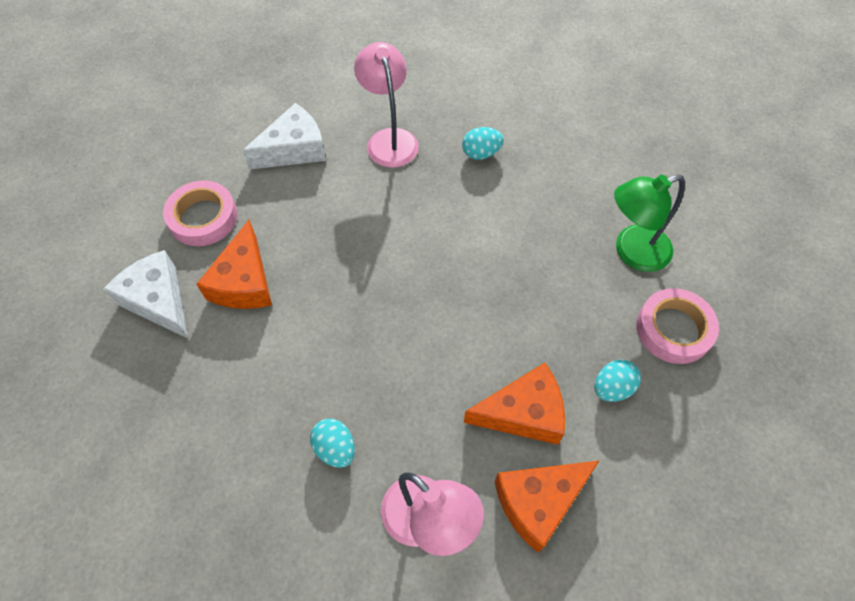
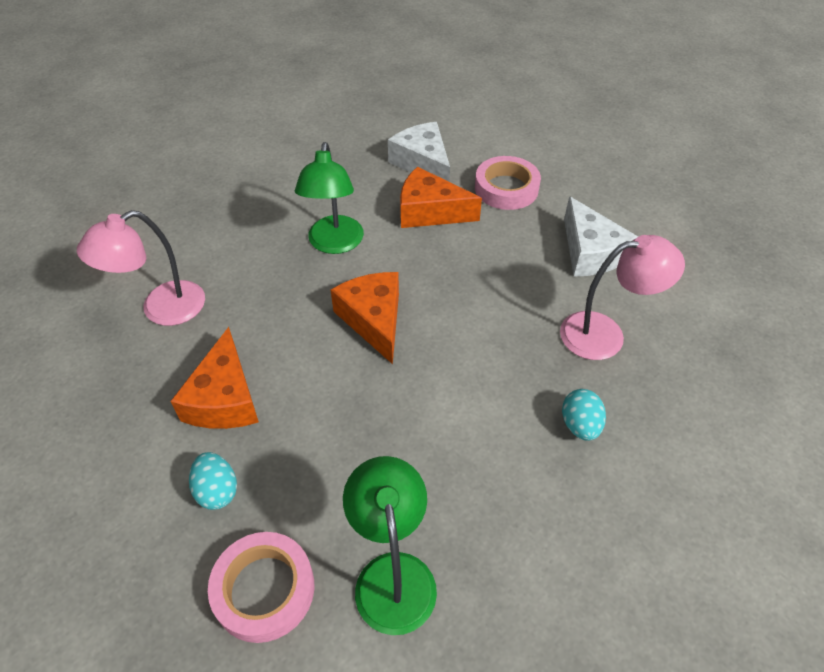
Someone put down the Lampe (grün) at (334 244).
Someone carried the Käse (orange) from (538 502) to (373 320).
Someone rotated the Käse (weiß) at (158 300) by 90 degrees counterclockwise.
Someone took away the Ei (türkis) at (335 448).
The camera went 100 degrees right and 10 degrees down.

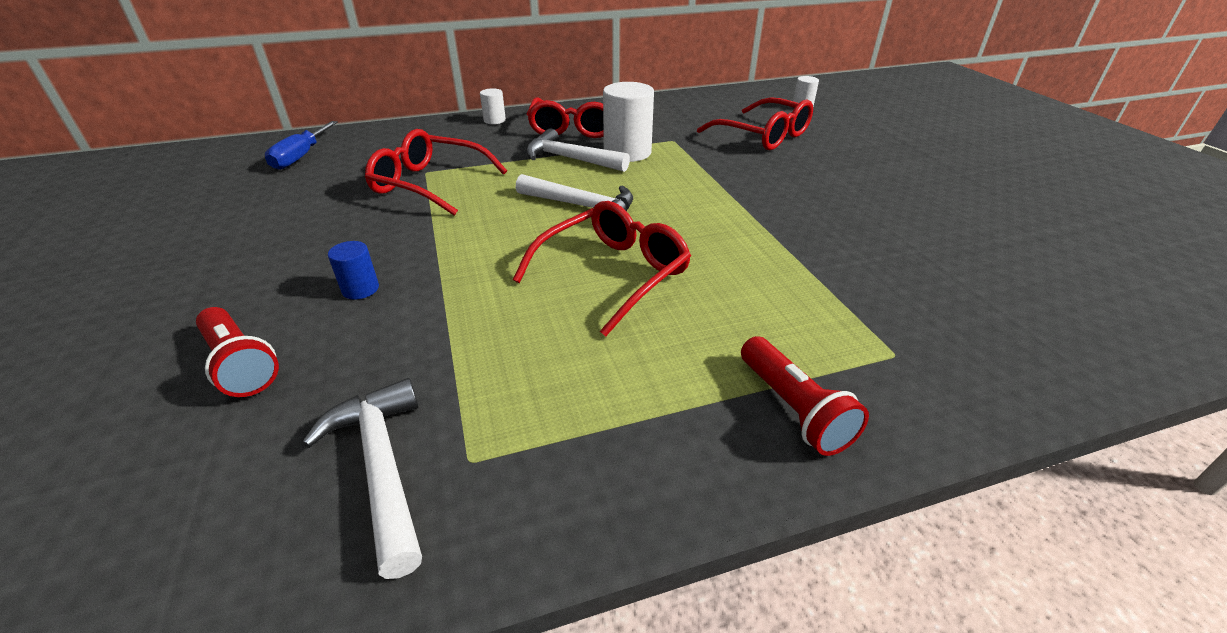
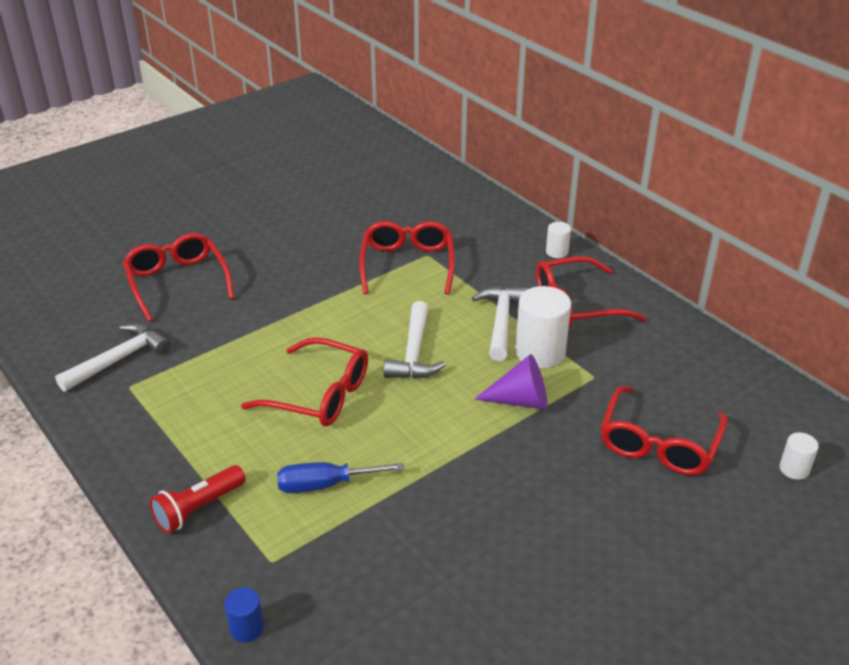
Someone swapped the Taschenlampe (rot) at (240 364) for the Brille (rot) at (177 282).
Someone carried the Vollzylinder (blau) from (360 289) to (247 628).
Someone carried the Schraubenzieher (blau) from (301 157) to (325 485).
Someone put down the Kegel (lila) at (521 400).
The camera went 70 degrees right and 0 degrees up.

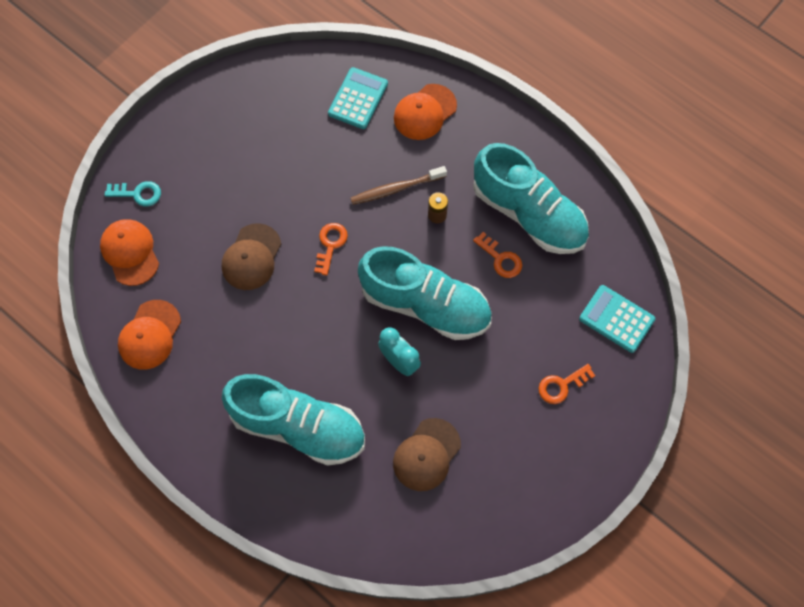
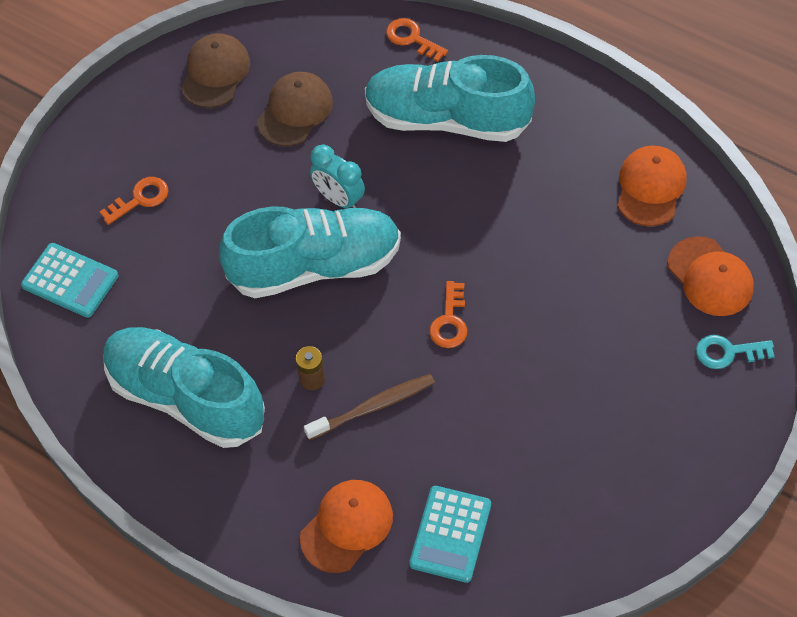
Someone carried the Kappe (braun) from (251 257) to (215 73).
Someone rotated the Schuh (türkis) at (425 304) by 150 degrees clockwise.
Someone carried the Schlüssel (orange) from (500 259) to (412 38).
The camera went 175 degrees right and 10 degrees down.

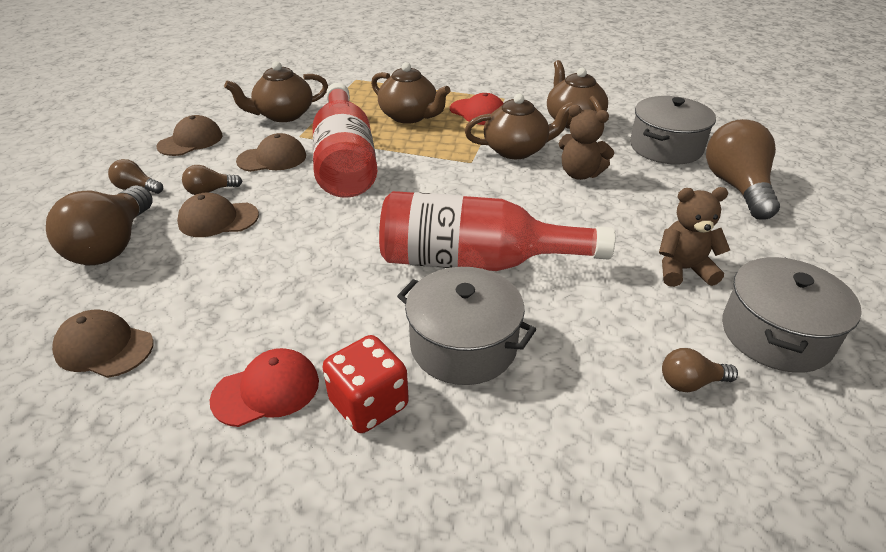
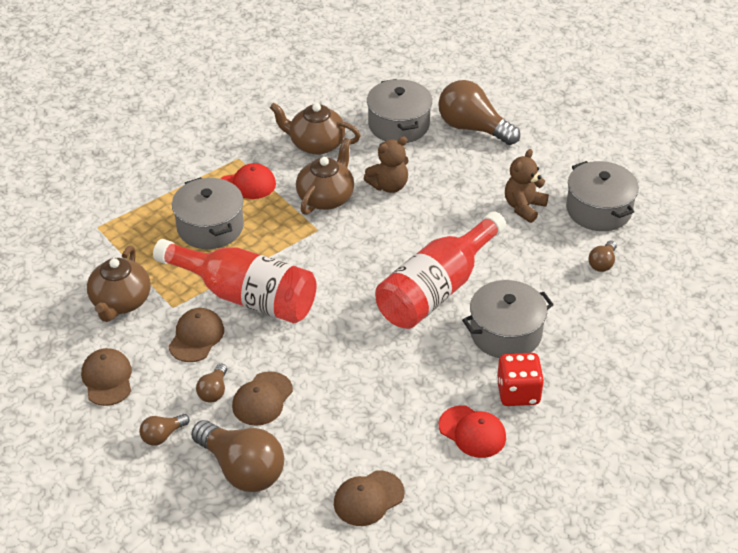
Someone swapped the Teekanne (braun) at (409 116) for the Kochtopf (grau) at (210 227).
Someone rotated the Kappe (rot) at (266 390) by 120 degrees clockwise.
The camera went 55 degrees left and 5 degrees up.

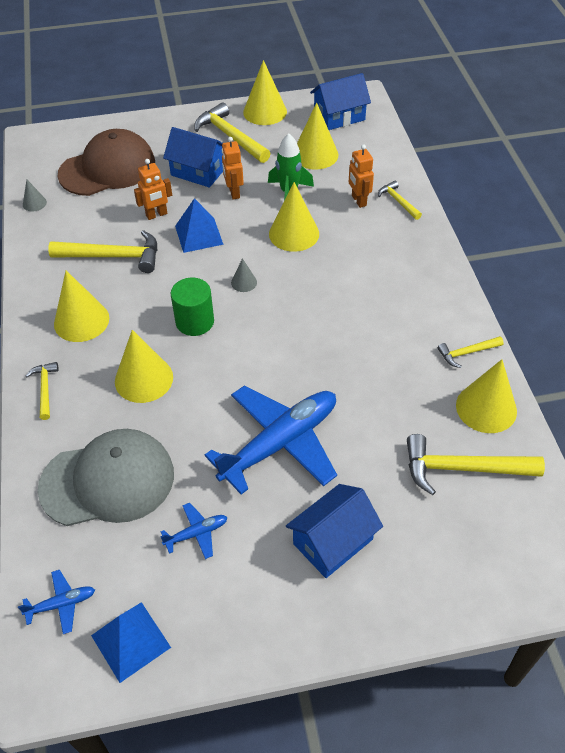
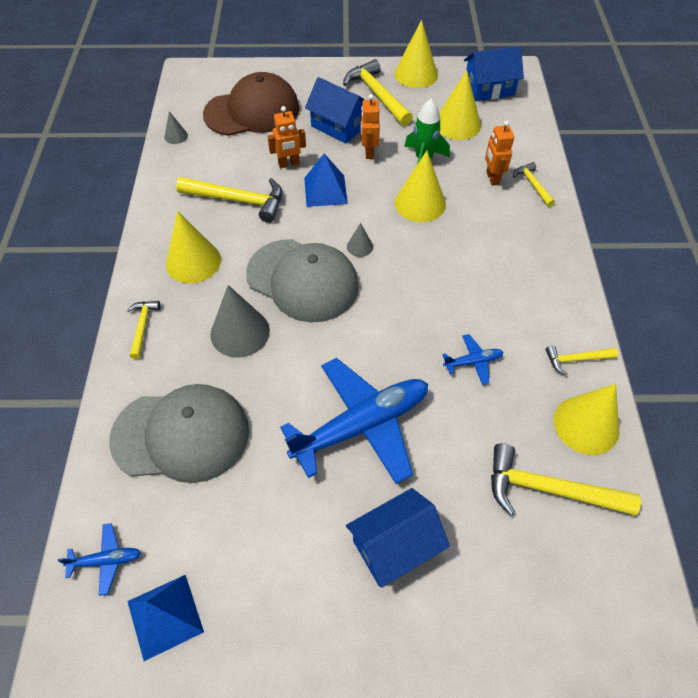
Someone repainted the Kegel (gelb) at (144 379), which became the Kegel (grau) at (240 332).
Someone swapped the Vollzylinder (grün) at (195 322) for the Kappe (grau) at (302 280).
Someone carried the Flugzeug (blau) from (196 533) to (473 362).
The camera went 10 degrees right and 5 degrees up.

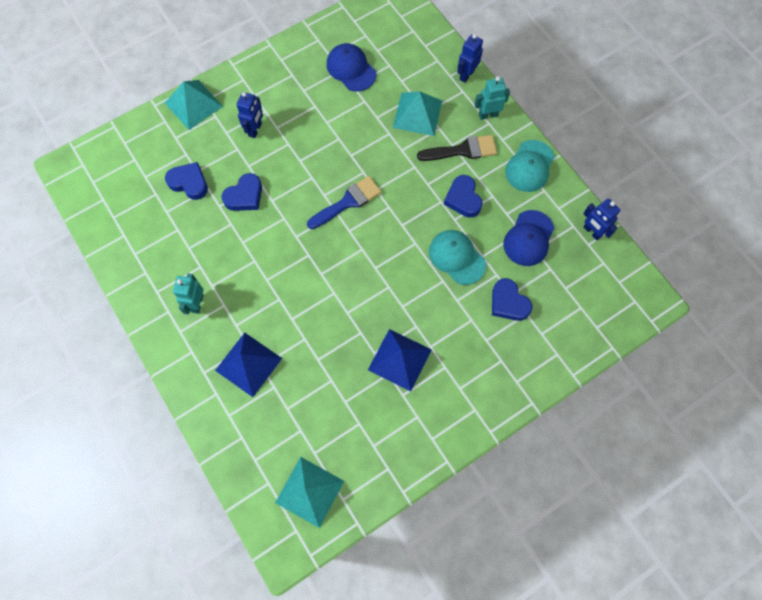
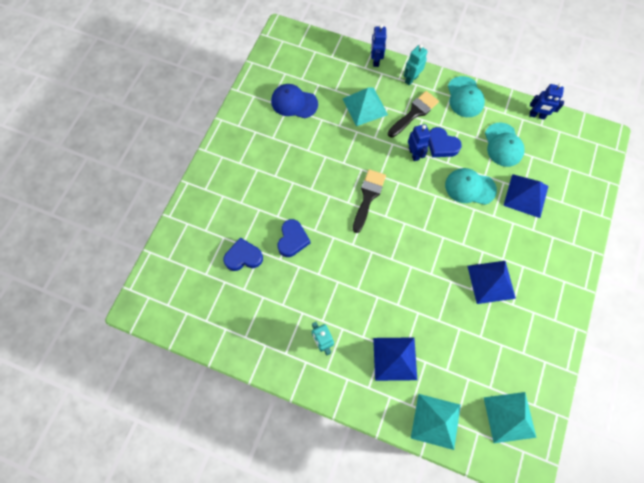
Someone repainted the Pinsel (blau) at (348 202), which became the Pinsel (schwarz) at (368 197).
Someone carried the Roboter (blau) from (255 130) to (414 154).
Someone carried the Pyramide (türkis) from (193 104) to (436 421).
Someone repainted the Kappe (blau) at (528 238), which became the Kappe (türkis) at (503 145).
Someone swapped the Herz (blau) at (508 302) for the Pyramide (blau) at (526 195).
The camera went 35 degrees left and 0 degrees up.

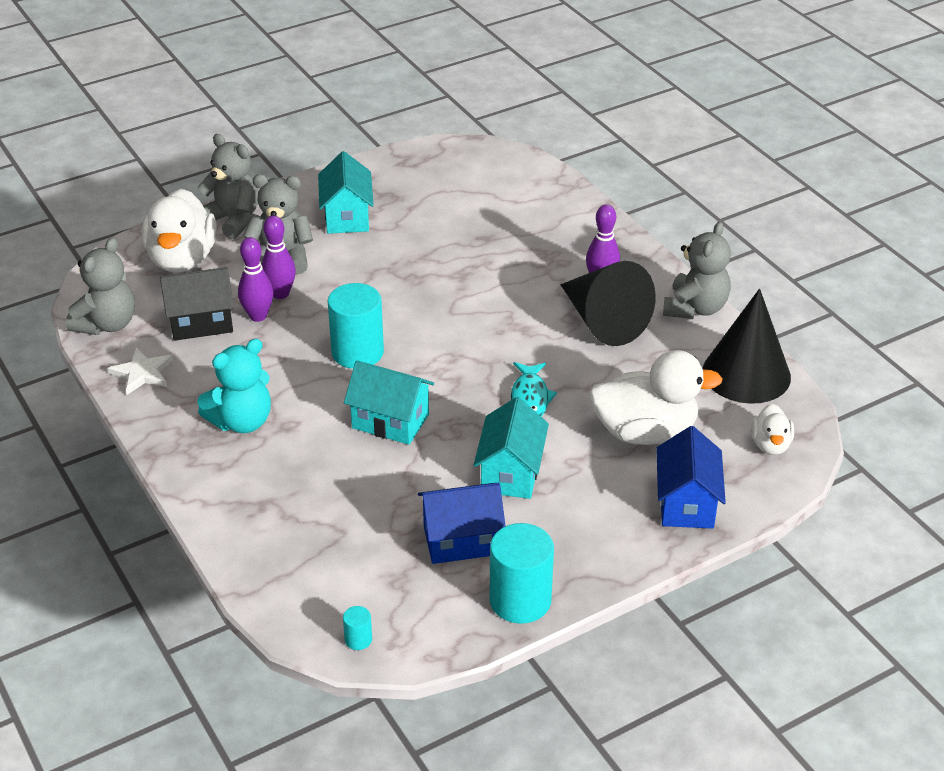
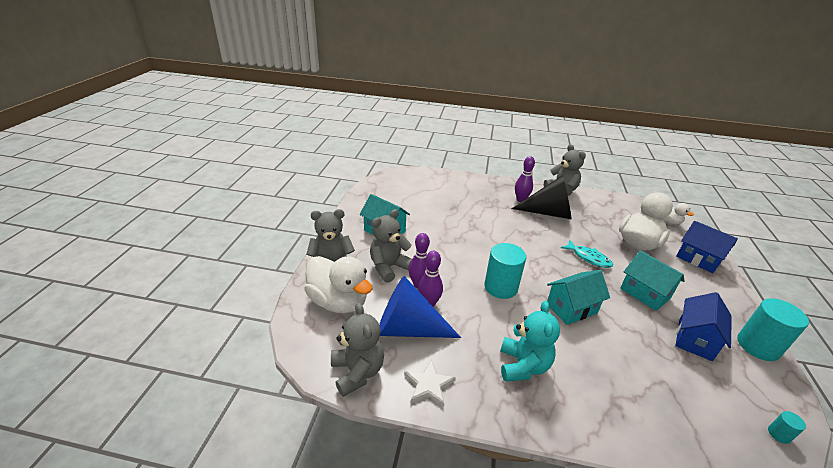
Someone swapped the Haus (schwarz) at (201 322) for the Kegel (blau) at (408 328).
Someone took away the Kegel (schwarz) at (746 374).
The camera went 50 degrees left and 5 degrees down.

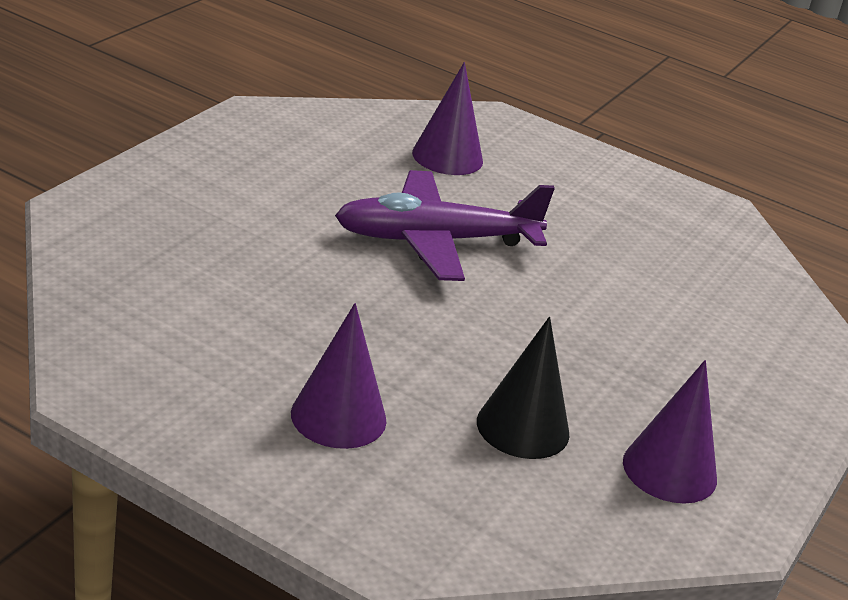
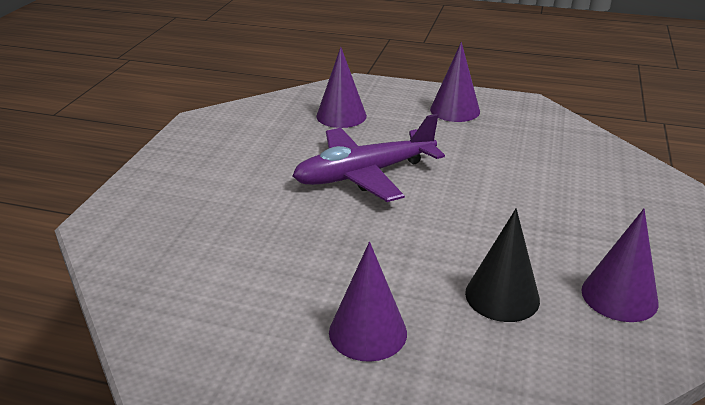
Someone put down the Kegel (lila) at (455 110).
The camera went 10 degrees left and 0 degrees up.

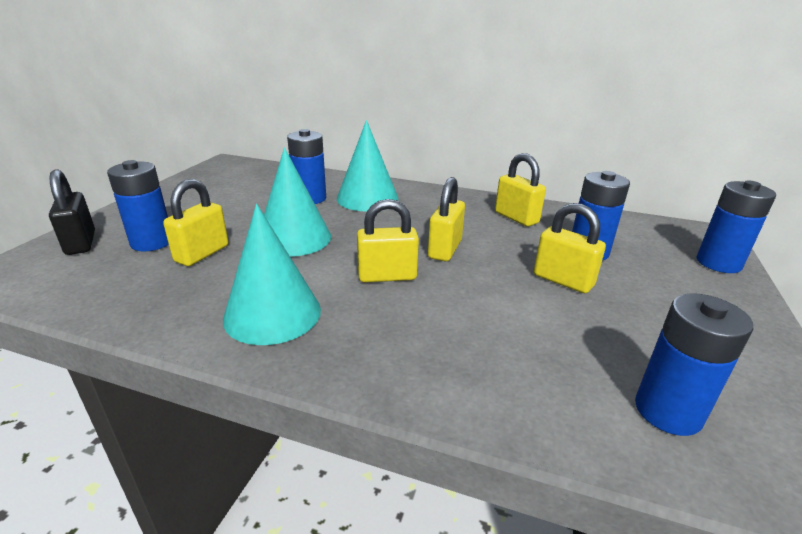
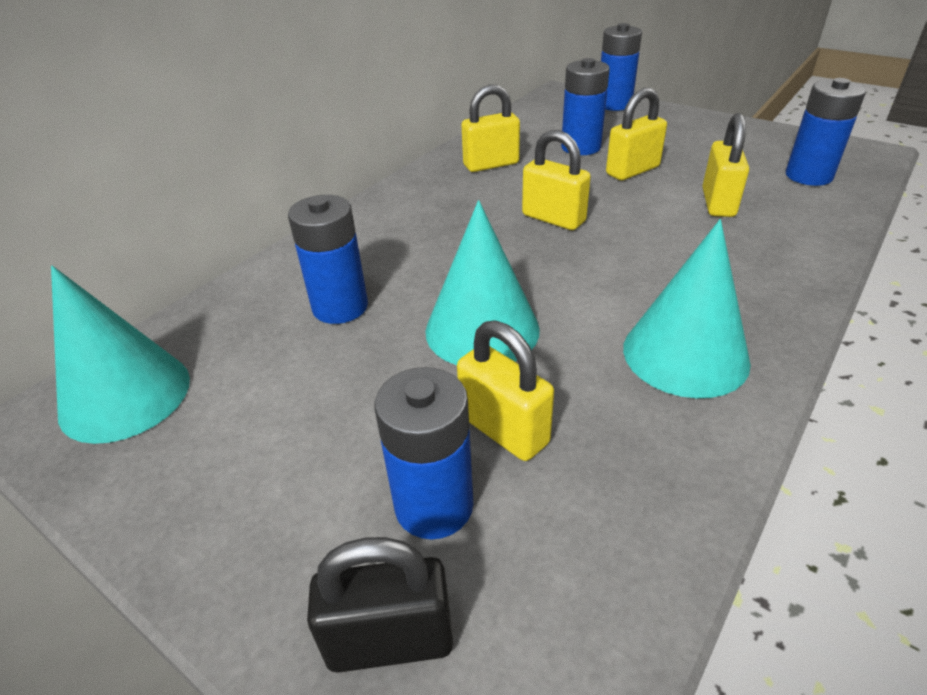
Someone carried the Kegel (türkis) from (367 198) to (125 395).
Someone carried the Vorhängeschloss (gelb) from (387 276) to (718 203).
The camera went 70 degrees left and 10 degrees up.

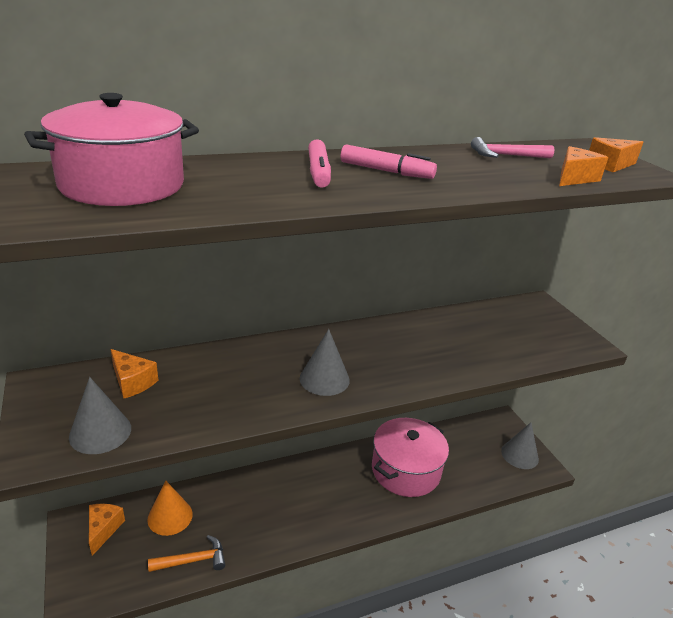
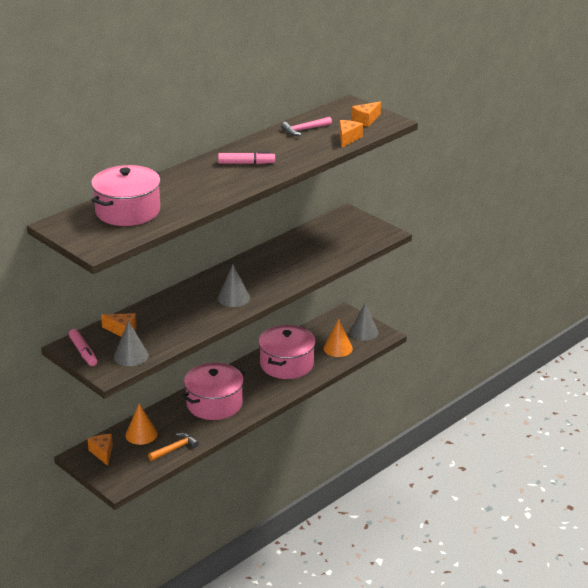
Someone carried the Filzstift (rosa) from (318 172) to (83 352).
Someone put down the Kochtopf (rosa) at (214 404).
Someone put down the Kegel (orange) at (338 348).
The camera went 20 degrees left and 0 degrees up.

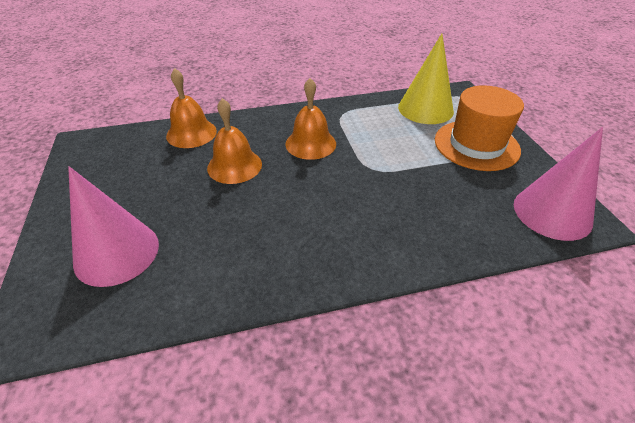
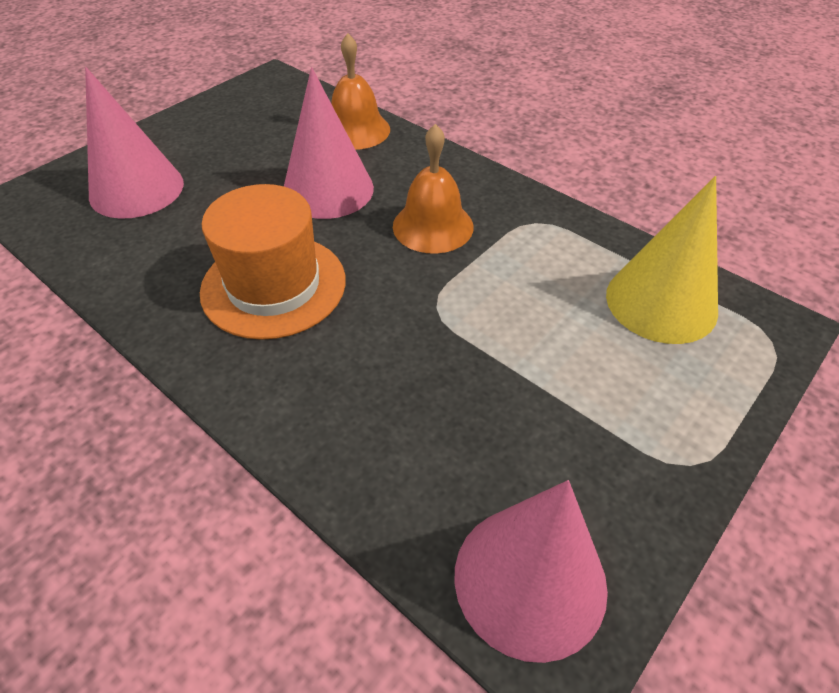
Someone carried the Hut (orange) from (476 145) to (273 285).
Someone swapped the Glocke (orange) at (234 166) for the Kegel (rosa) at (328 190).
The camera went 55 degrees right and 5 degrees up.

